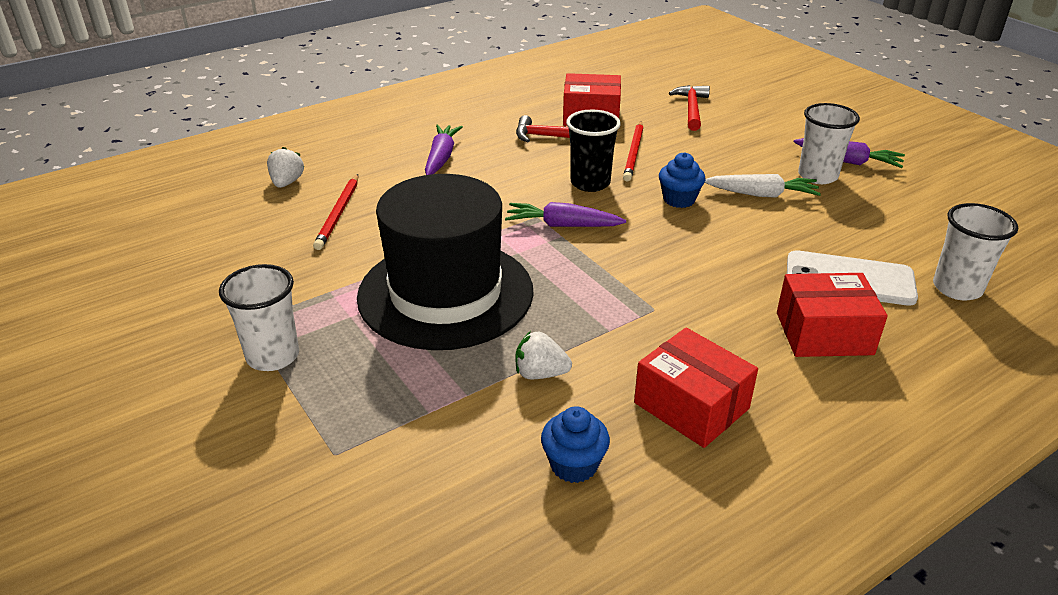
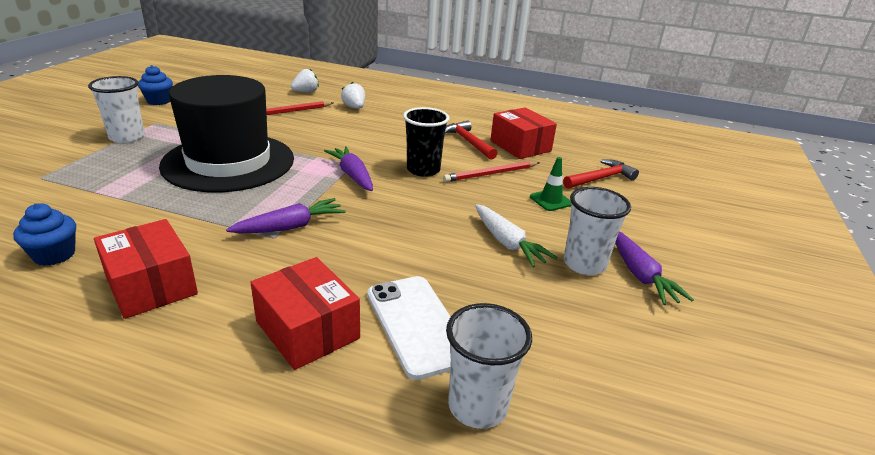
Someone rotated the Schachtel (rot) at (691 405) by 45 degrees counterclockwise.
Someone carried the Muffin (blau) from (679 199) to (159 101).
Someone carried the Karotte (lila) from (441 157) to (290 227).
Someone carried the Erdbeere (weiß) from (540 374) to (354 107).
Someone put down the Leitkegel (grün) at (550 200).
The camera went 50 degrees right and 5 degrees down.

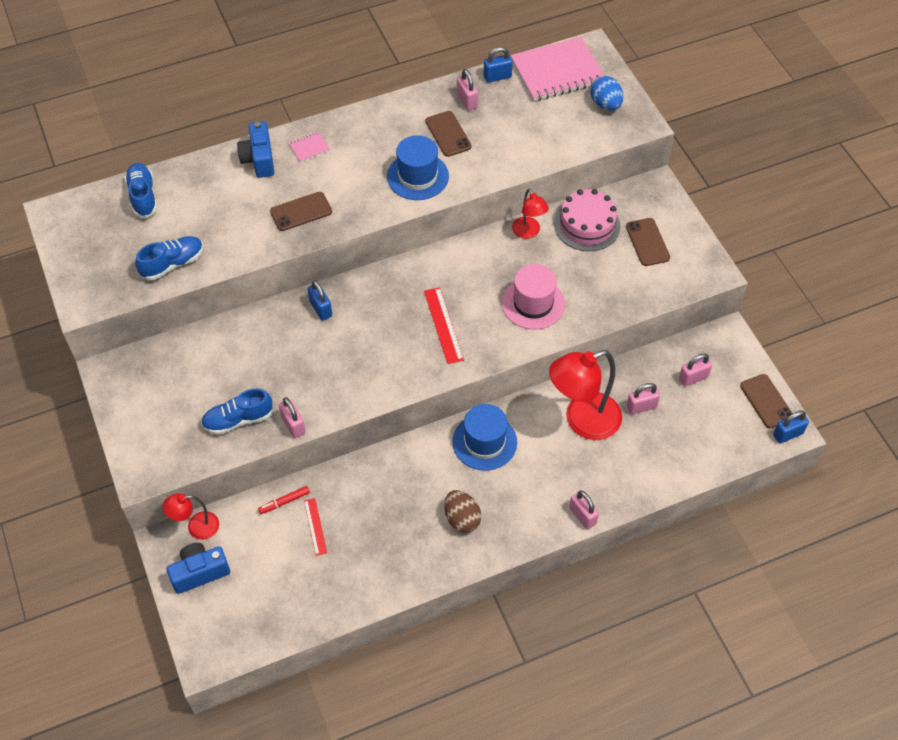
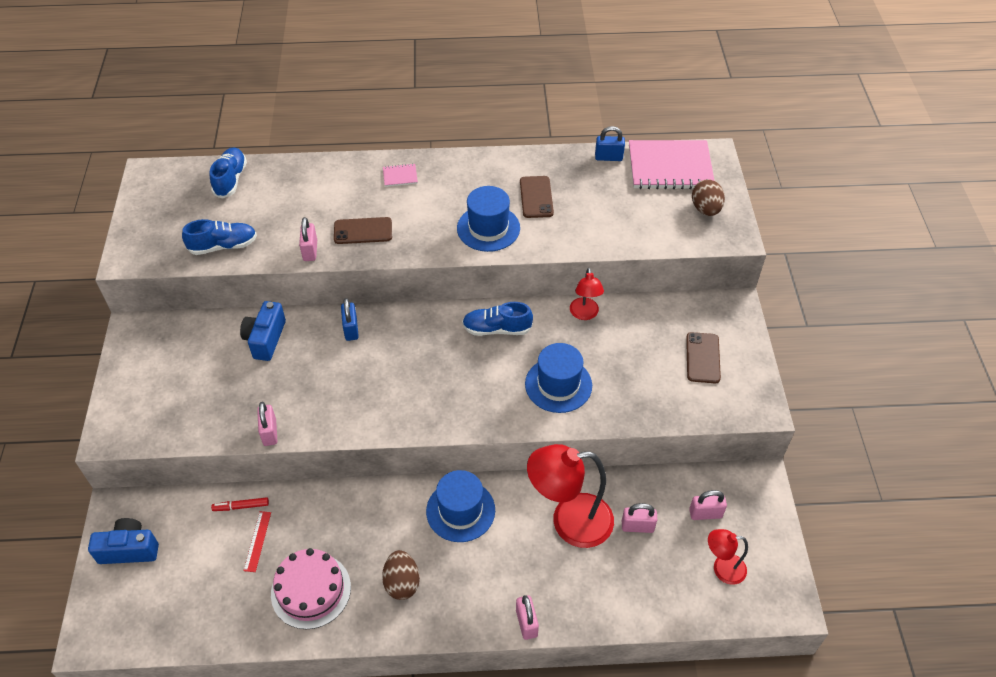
Someone carried the Kamera (blau) from (259 159) to (265 339).
Someone carried the Kuchen (rosa) from (587 225) to (311 590).
Someone carried the Vorhängeschloss (rosa) from (467 101) to (310 251).
Someone carried the Schuh (blau) from (238 420) to (497 329).
Someone repainted the Hut (rosa) at (533 303), which became the Hut (blau) at (558 385).
Someone repainted the Ei (blau) at (605 104), which became the Ei (braun) at (705 209).
Someone carried the Lampe (rot) from (196 527) to (722 568).
Someone took away the Lineal (rot) at (443 325).
Someone took away the Handy (braun) at (766 401).
Someone took away the Vorhängeschloss (blau) at (787 434).
The camera went 20 degrees right and 5 degrees down.

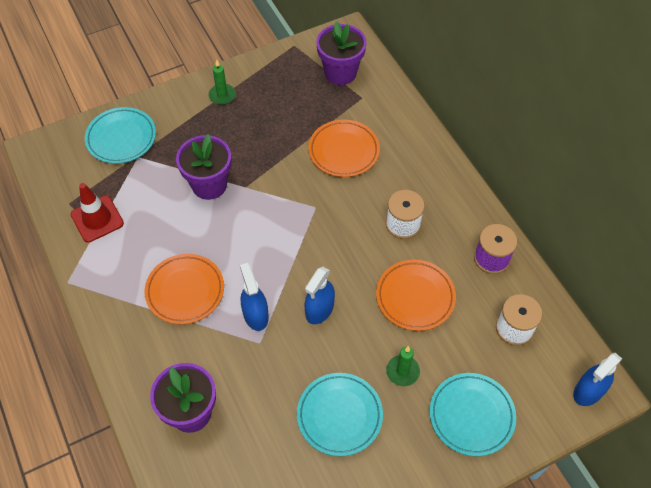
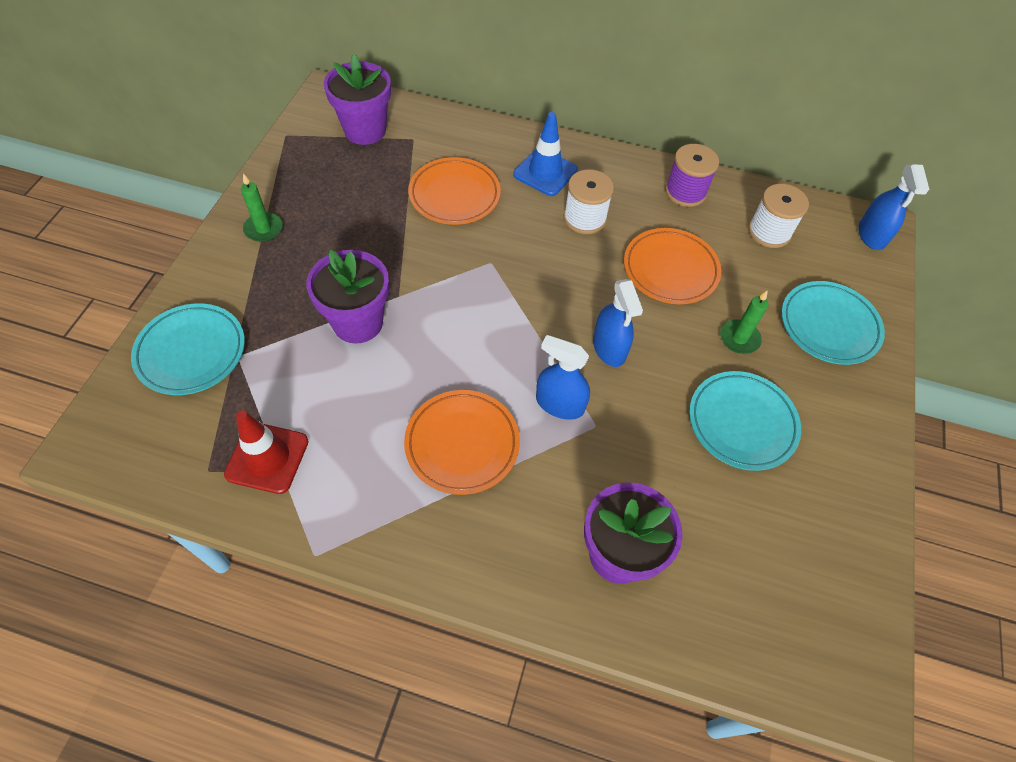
Someone put down the Leitkegel (blau) at (545 172).
The camera went 50 degrees left and 0 degrees up.

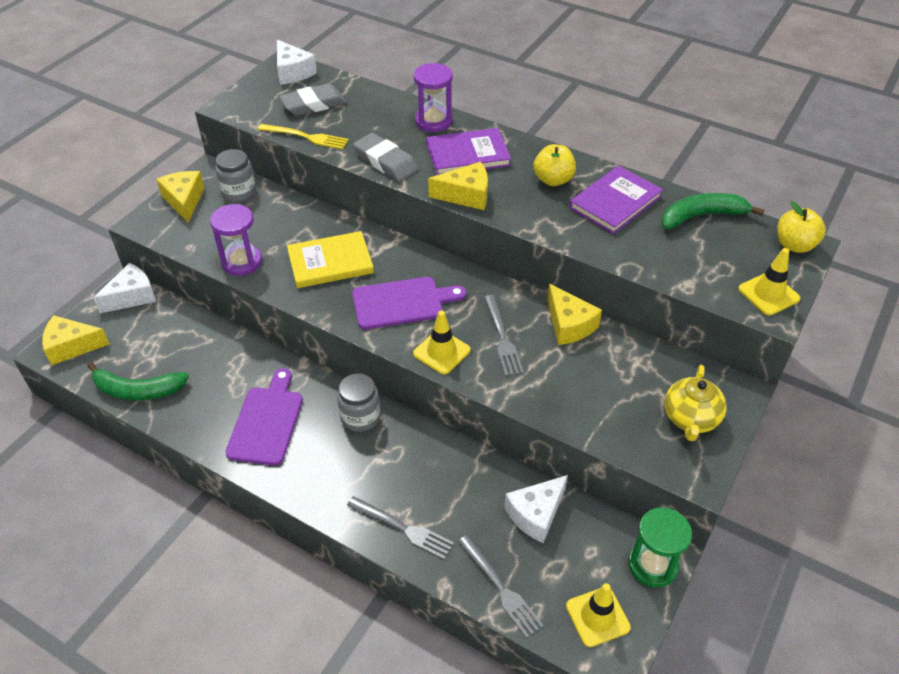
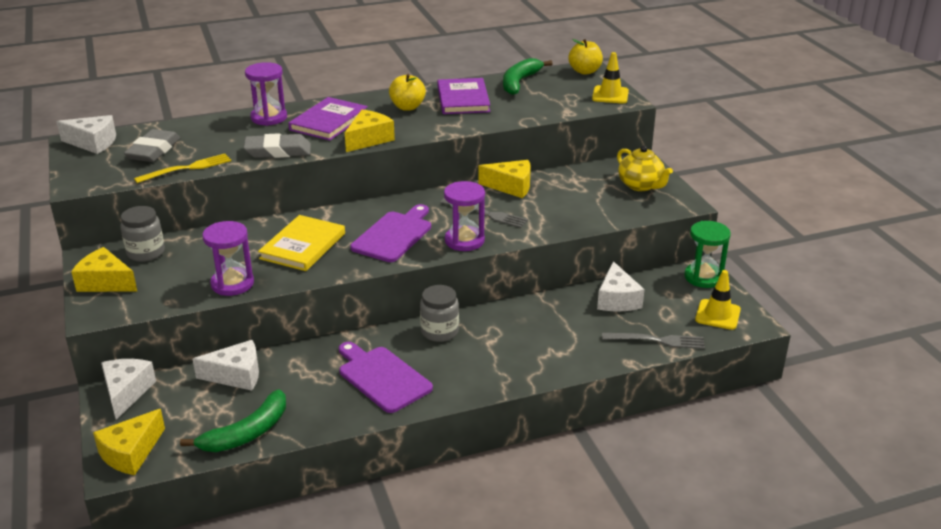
Someone put down the Käse (weiß) at (236 375).
Someone swapped the Leitkegel (gelb) at (441 352) for the Sanduhr (lila) at (464 241).
Someone took away the Gabel (grau) at (404 528).
The camera went 50 degrees left and 15 degrees down.

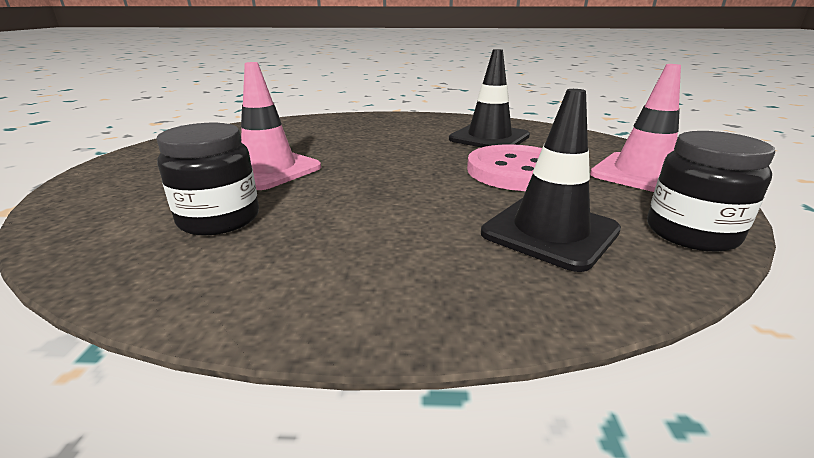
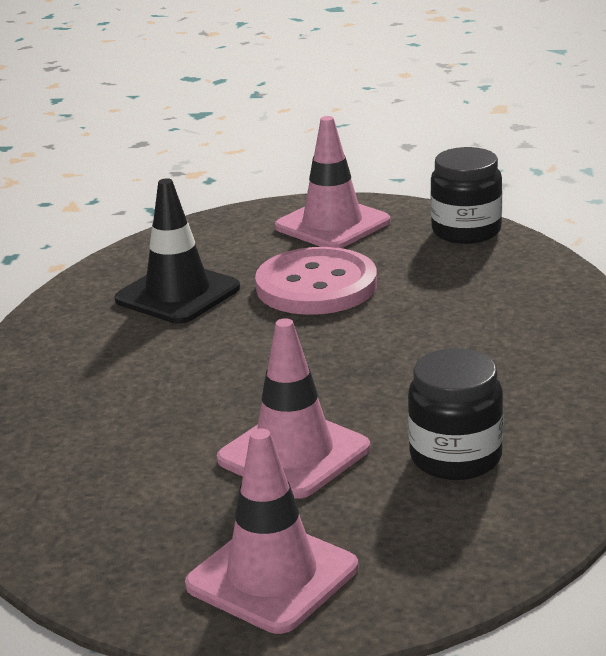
Someone put down the Leitkegel (rosa) at (272 576).
Someone took away the Leitkegel (schwarz) at (550 232).
The camera went 85 degrees left and 0 degrees up.

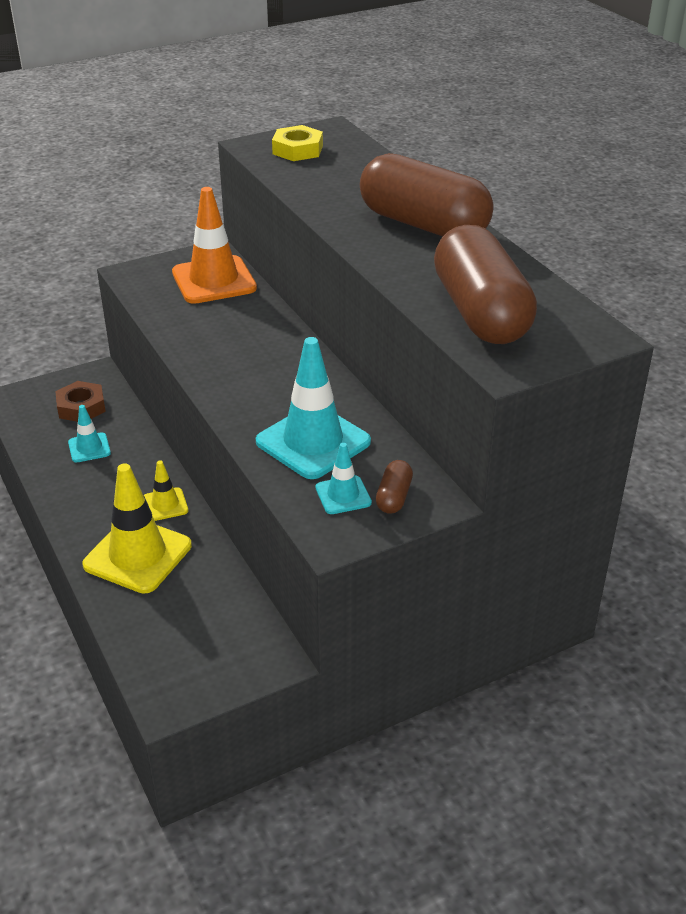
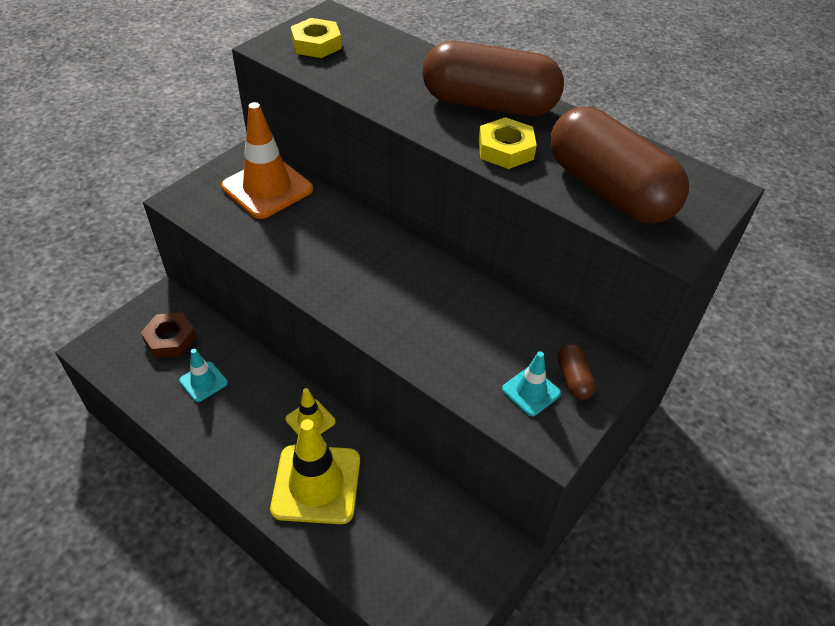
Someone put down the Sechskantmutter (gelb) at (505 149).
Someone took away the Leitkegel (türkis) at (313 442).
The camera went 25 degrees left and 10 degrees up.

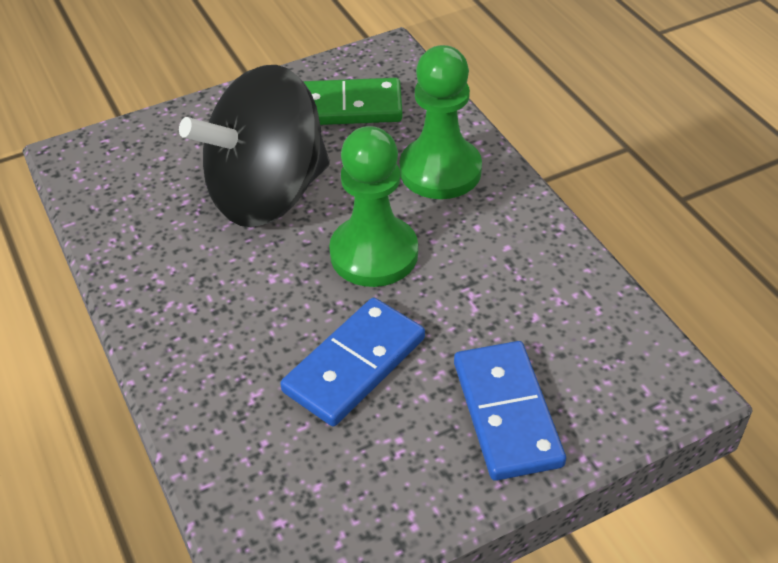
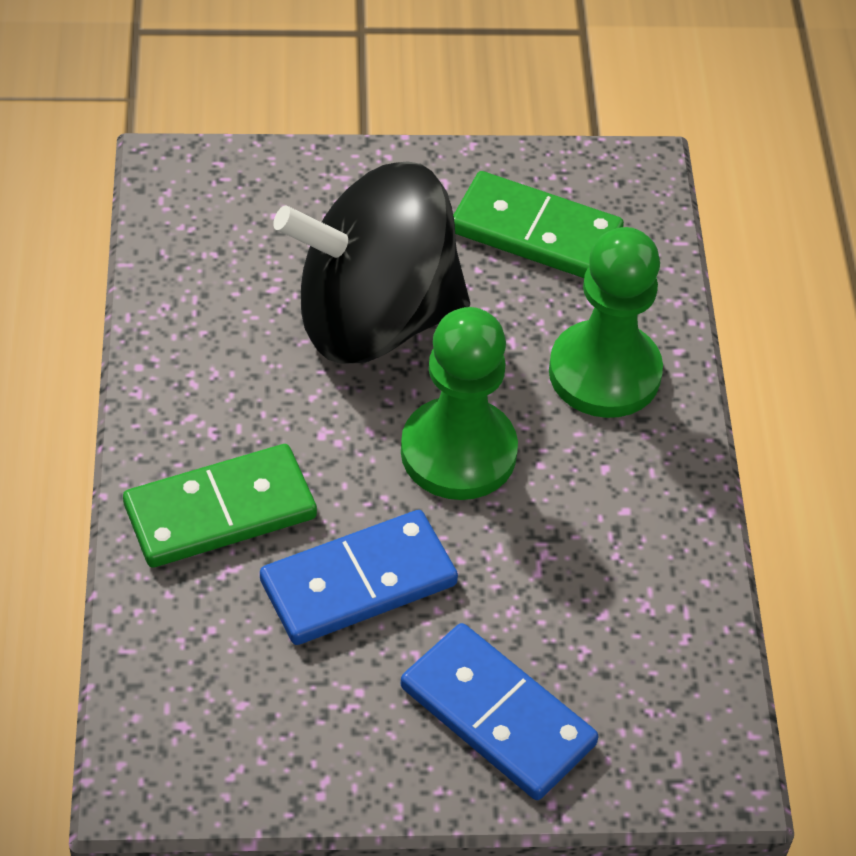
Someone put down the Dominostein (grün) at (220 511).
Someone rotated the Dominostein (blau) at (507 413) by 60 degrees counterclockwise.
The camera went 20 degrees right and 5 degrees up.

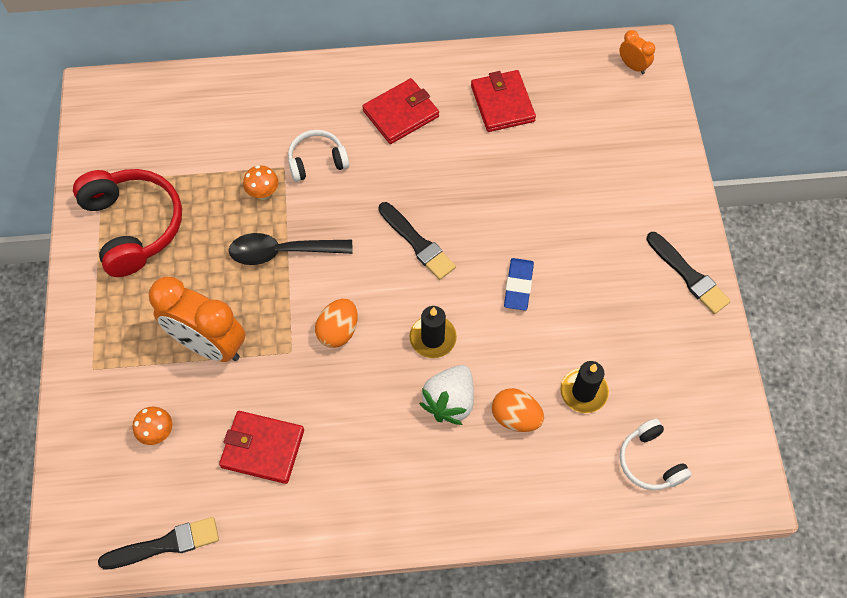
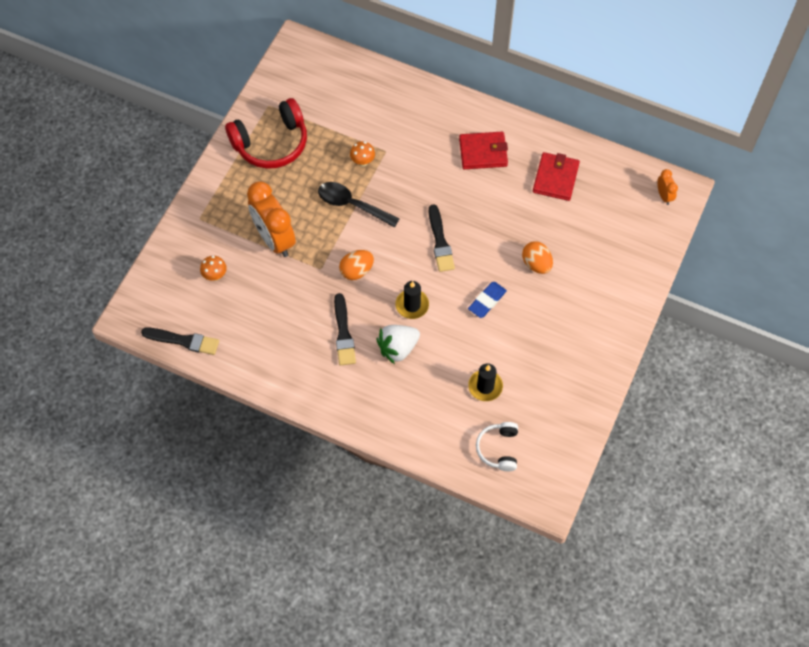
Someone rotated the Kopfhörer (rot) at (133 226) by 60 degrees clockwise.
Someone carried the Pinsel (schwarz) from (688 275) to (343 333).
Someone carried the Ei (orange) from (515 417) to (536 264).
Someone took away the Geldbörse (rot) at (262 448).
Someone took away the Kopfhörer (weiß) at (317 161).
The camera went 30 degrees right and 0 degrees up.

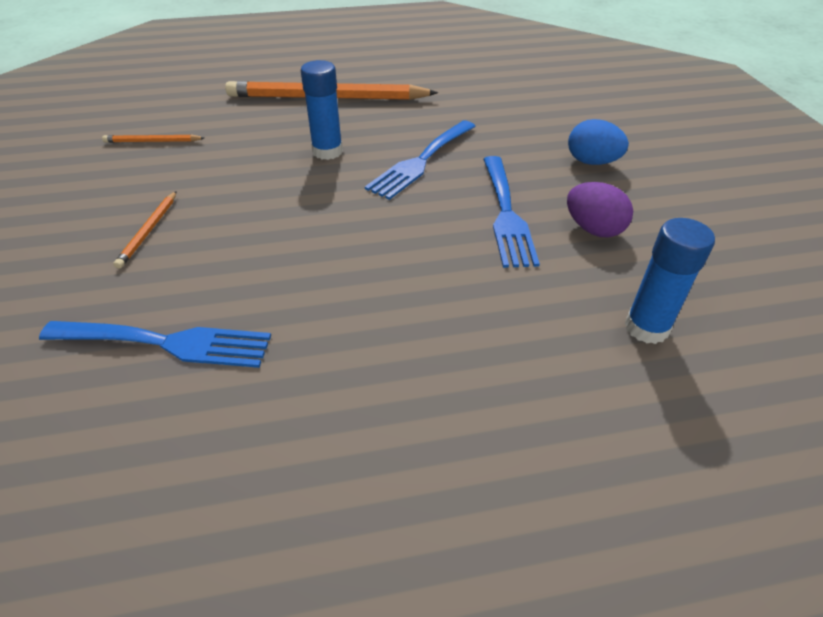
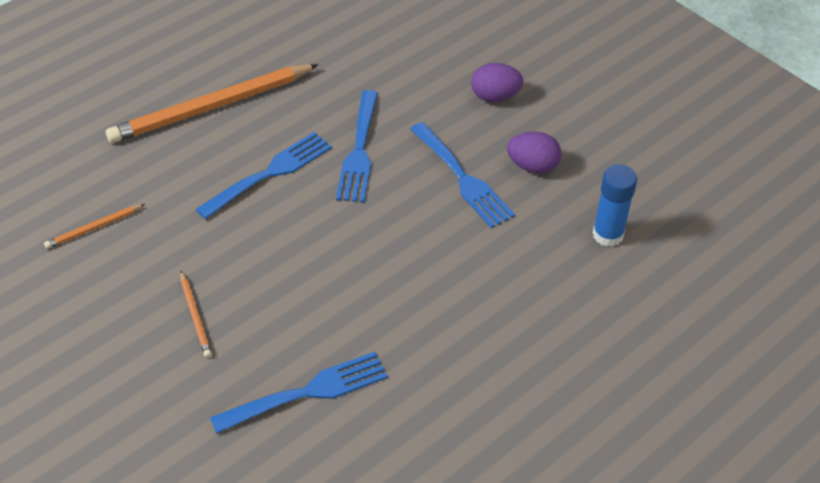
Someone swapped the Klebestift (blau) at (327 151) for the Gabel (blau) at (270 173).
Someone repainted the Ei (blau) at (592 162), which became the Ei (lila) at (495 96).
The camera went 30 degrees left and 5 degrees up.

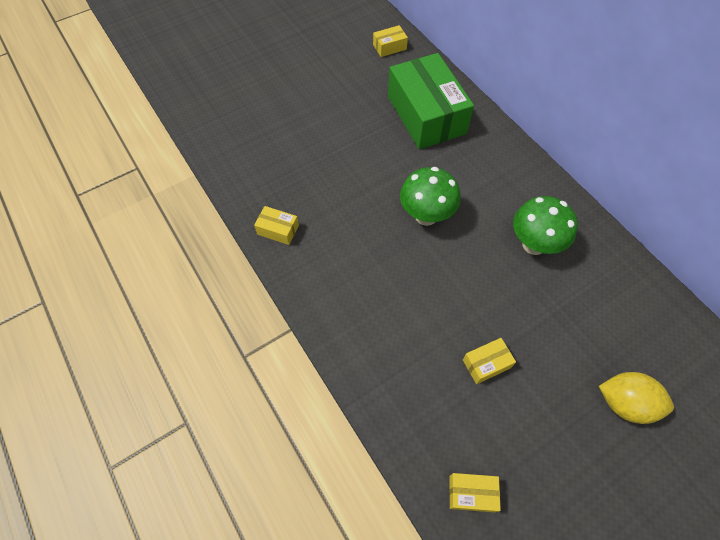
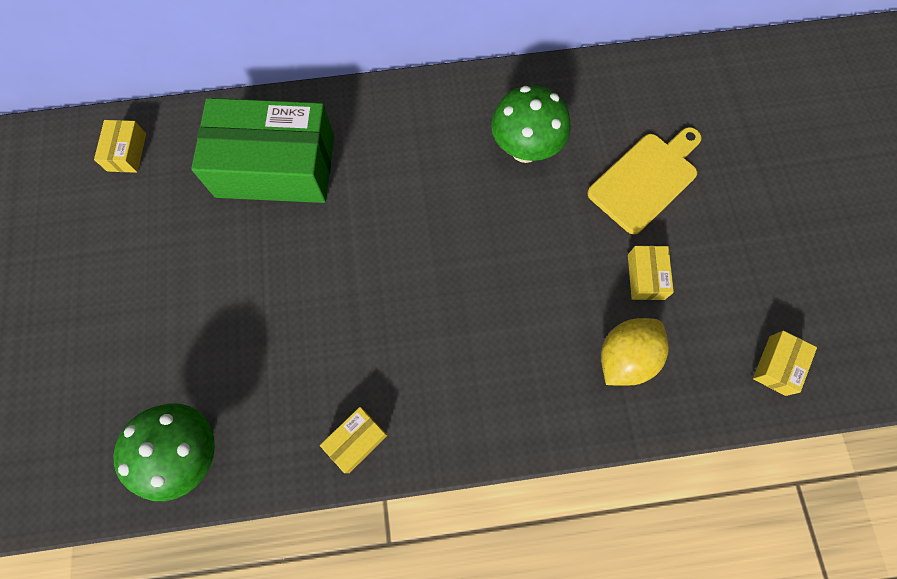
Someone carried the Pilz (grün) from (426 216) to (190 453).
Someone put down the Schneidebrett (gelb) at (646 180).
Someone carried the Zitrone (gelb) from (625 403) to (625 357).
The camera went 65 degrees left and 10 degrees up.

